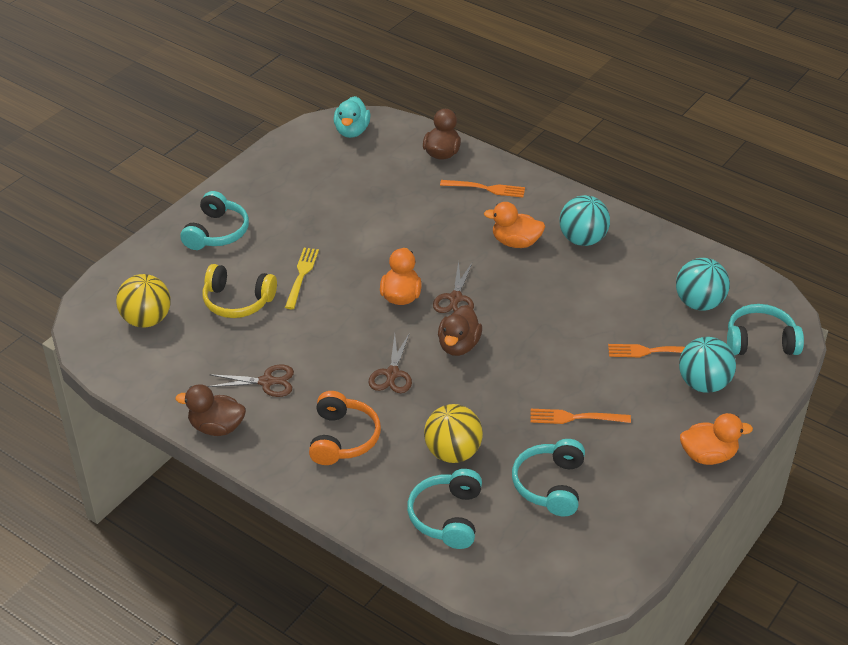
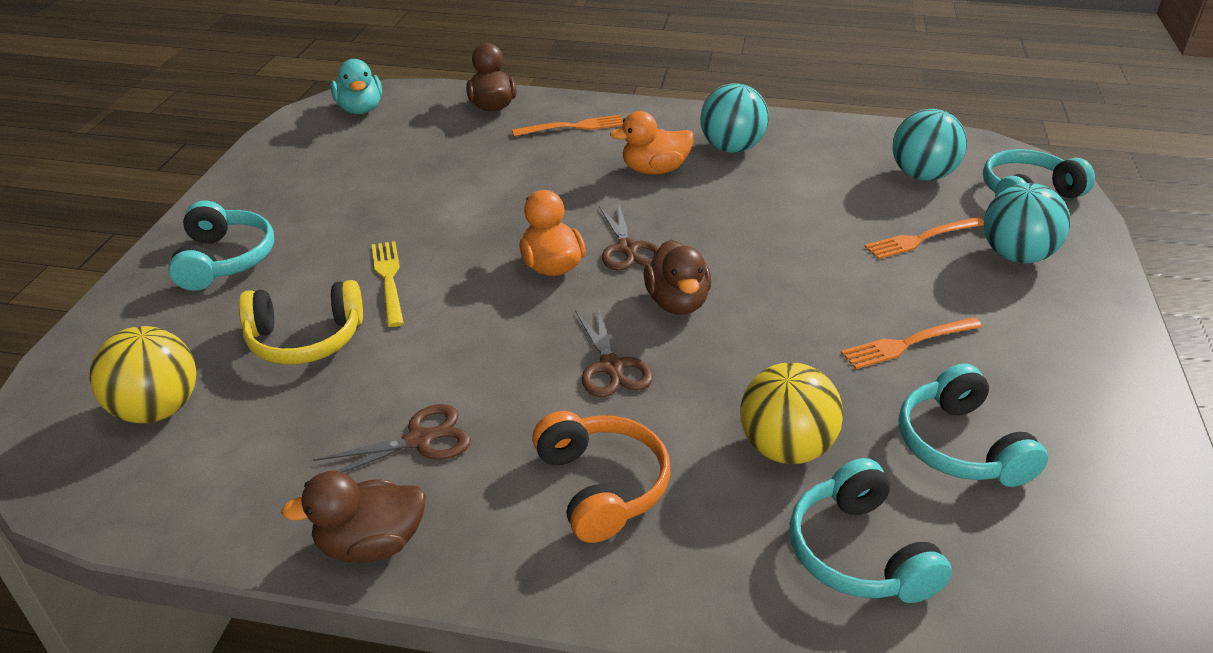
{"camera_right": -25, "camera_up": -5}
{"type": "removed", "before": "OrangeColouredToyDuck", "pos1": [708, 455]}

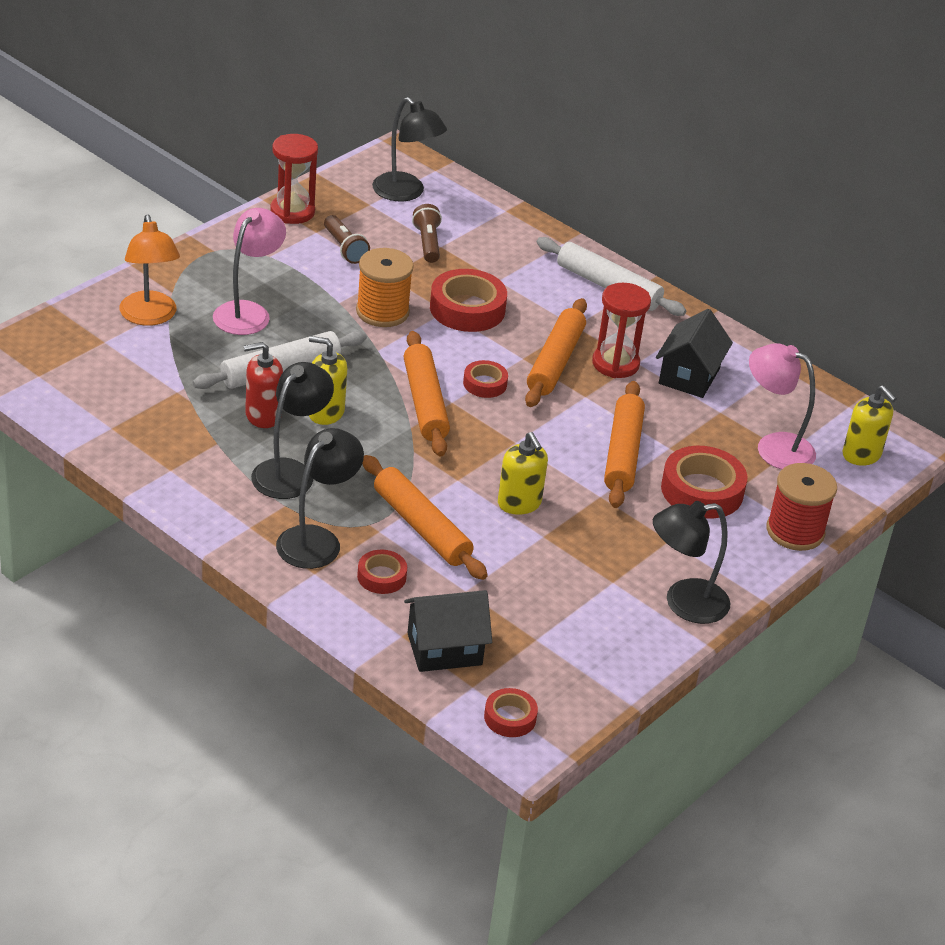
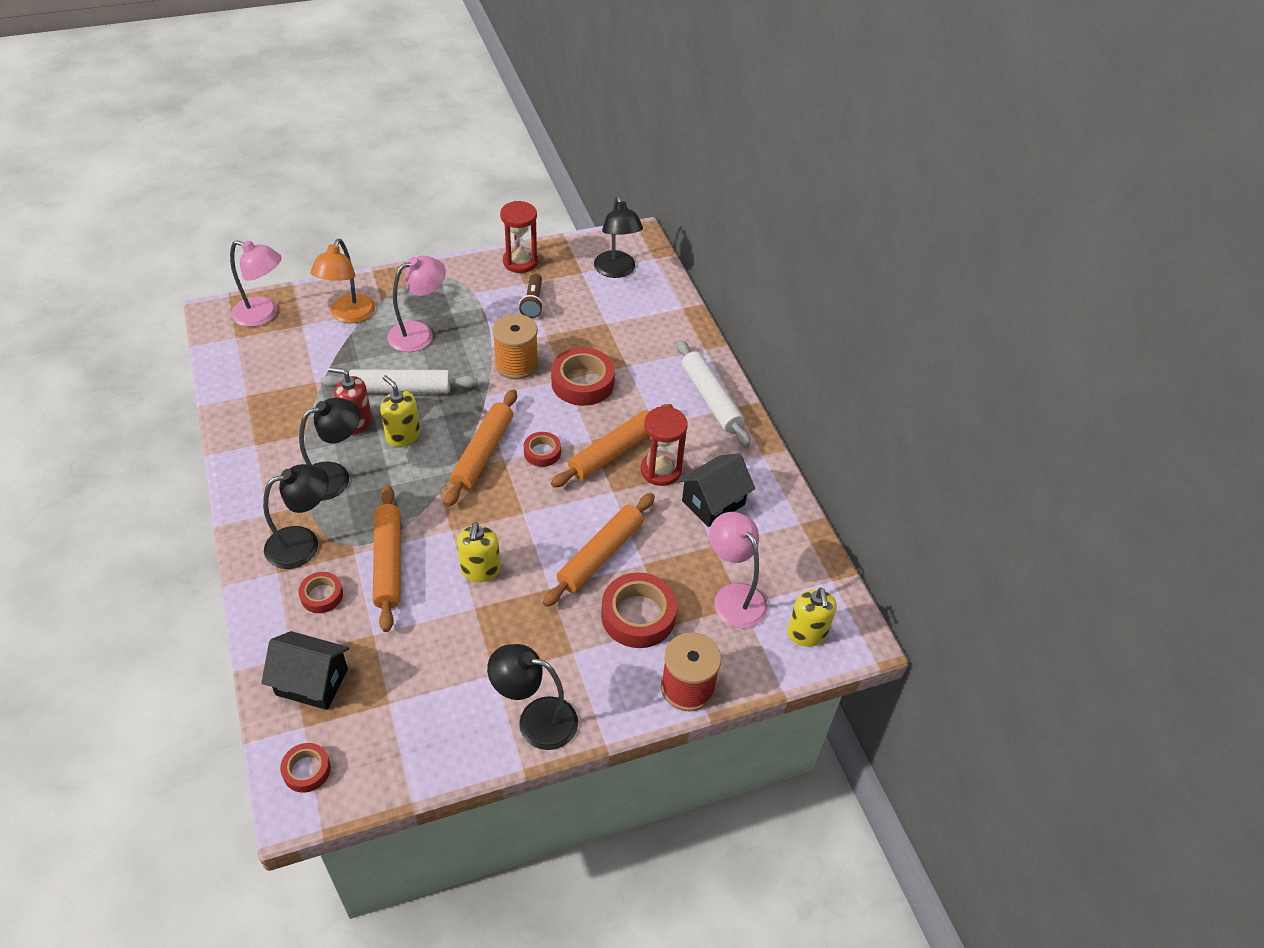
{"camera_right": 30, "camera_up": 10}
{"type": "removed", "before": "RussetTorch", "pos1": [427, 243]}
{"type": "added", "after": "RosyLamp", "pos2": [263, 315]}

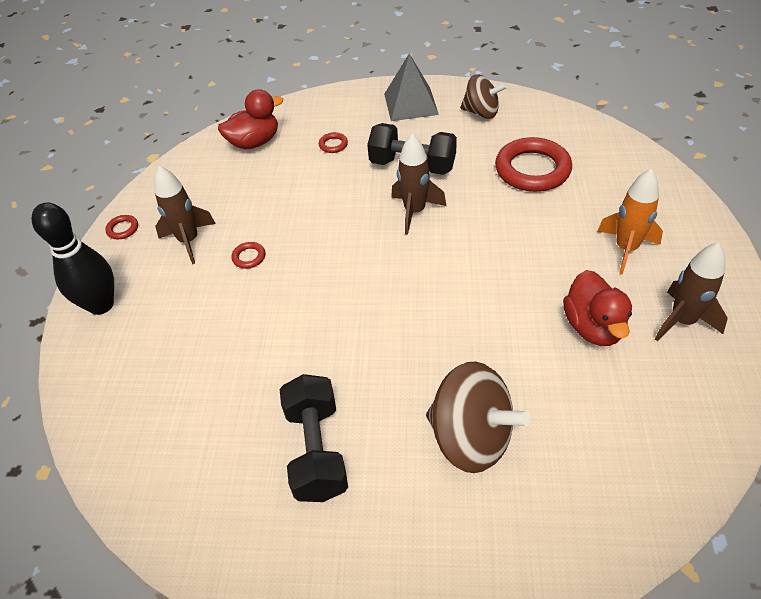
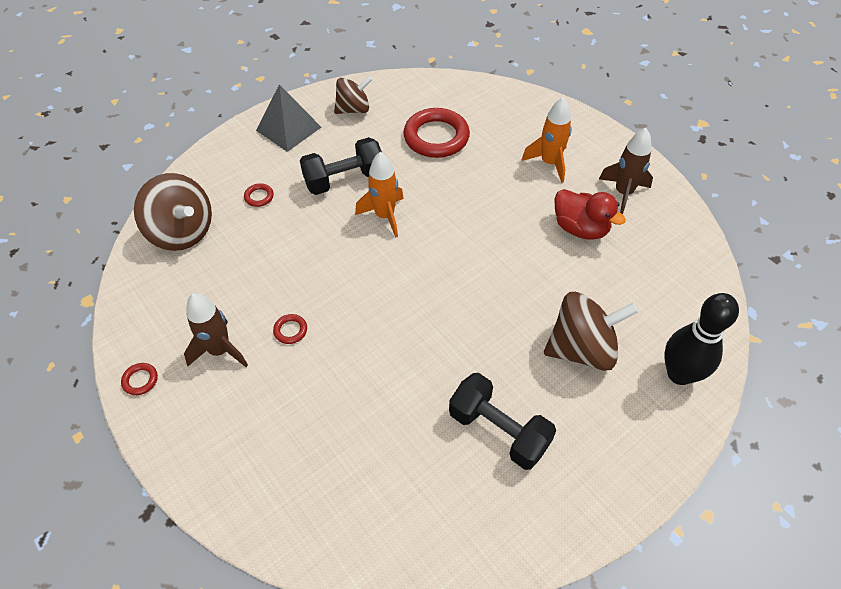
{"camera_right": -45, "camera_up": 5}
{"type": "replaced", "before": "RedToyDuck", "after": "RussetWhirligig", "pos1": [254, 142], "pos2": [182, 232]}
{"type": "recoloured", "before": "RussetRocket", "after": "OrangeColouredRocket", "pos1": [414, 211], "pos2": [384, 216]}
{"type": "moved", "before": "BlackSkittle", "pos1": [101, 305], "pos2": [679, 374]}

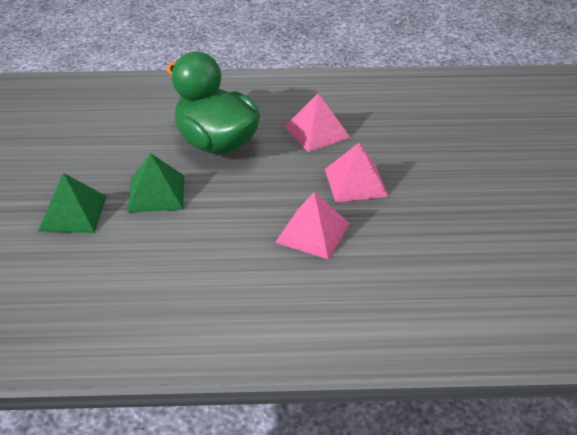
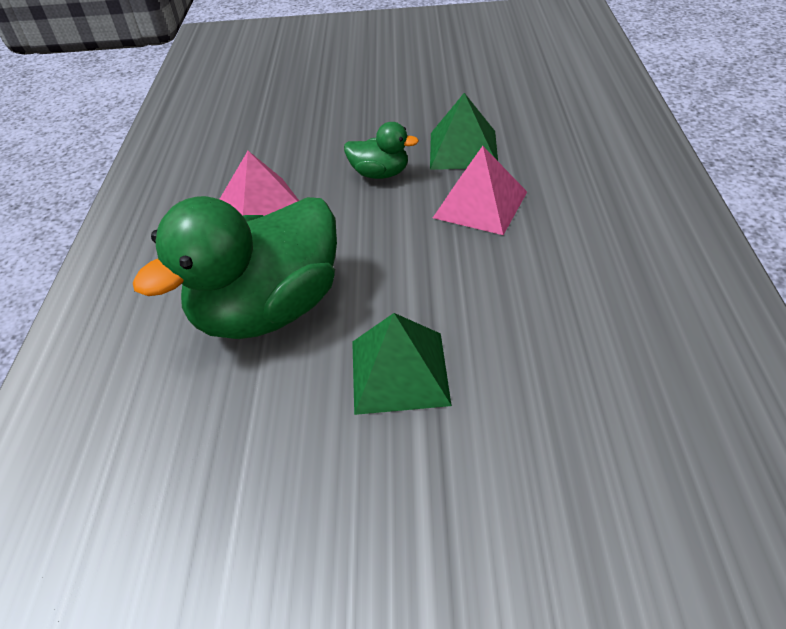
{"camera_right": -85, "camera_up": 5}
{"type": "replaced", "before": "RosySolidPyramid", "after": "GreenToyDuck", "pos1": [355, 182], "pos2": [380, 174]}
{"type": "moved", "before": "GreenSolidPyramid", "pos1": [73, 213], "pos2": [463, 149]}

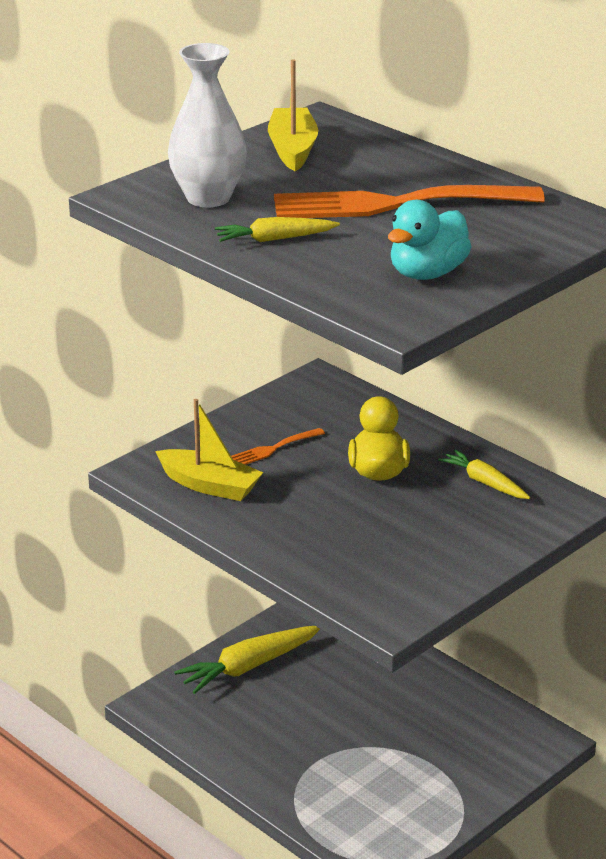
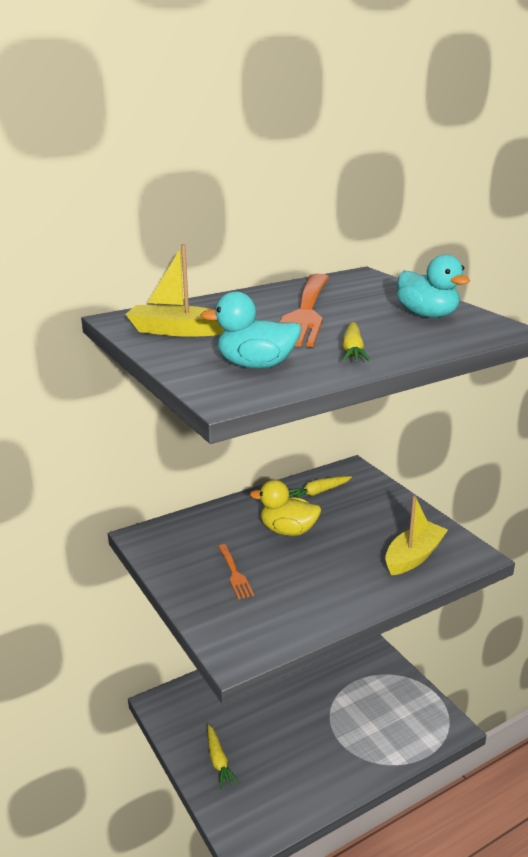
{"camera_right": -75, "camera_up": -5}
{"type": "replaced", "before": "SnowWhiteTallVase", "after": "TurquoiseToyDuck", "pos1": [208, 198], "pos2": [256, 365]}
{"type": "moved", "before": "BrightYellowBoat", "pos1": [209, 485], "pos2": [414, 556]}
{"type": "resized", "before": "BrightYellowRootVegetable", "pos1": [249, 667], "pos2": [218, 761], "scale": 0.61}

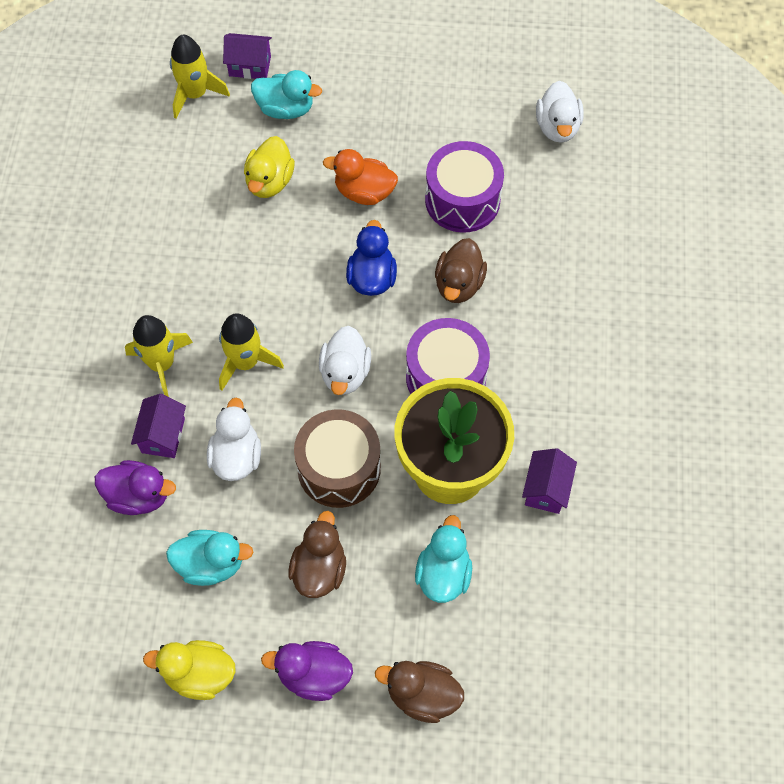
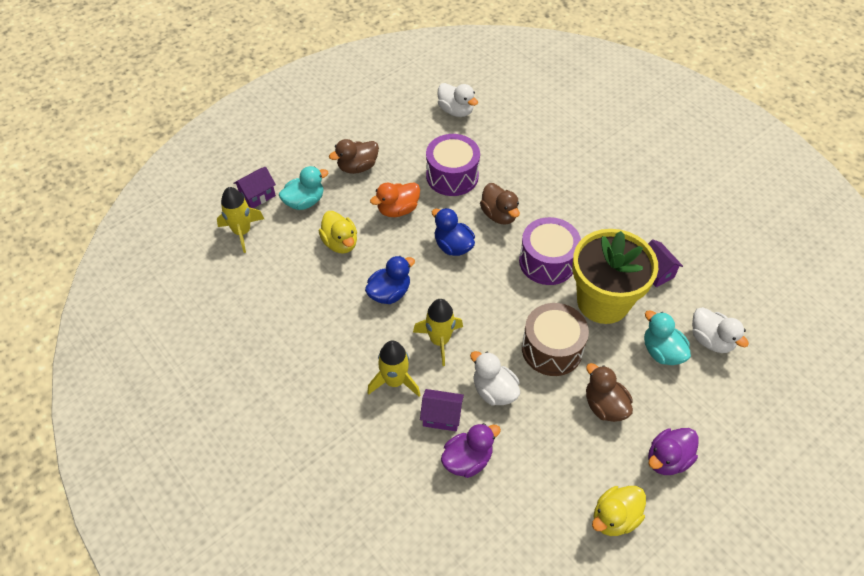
{"camera_right": -45, "camera_up": -10}
{"type": "moved", "before": "SnowWhiteToyDuck", "pos1": [345, 373], "pos2": [711, 340]}
{"type": "turned", "before": "VioletCottage", "pos1": [163, 435], "pos2": [441, 417], "turn": -45}
{"type": "removed", "before": "TurquoiseToyDuck", "pos1": [211, 564]}
{"type": "moved", "before": "RussetToyDuck", "pos1": [422, 695], "pos2": [357, 167]}
{"type": "added", "after": "RoyalBlueToyDuck", "pos2": [389, 293]}

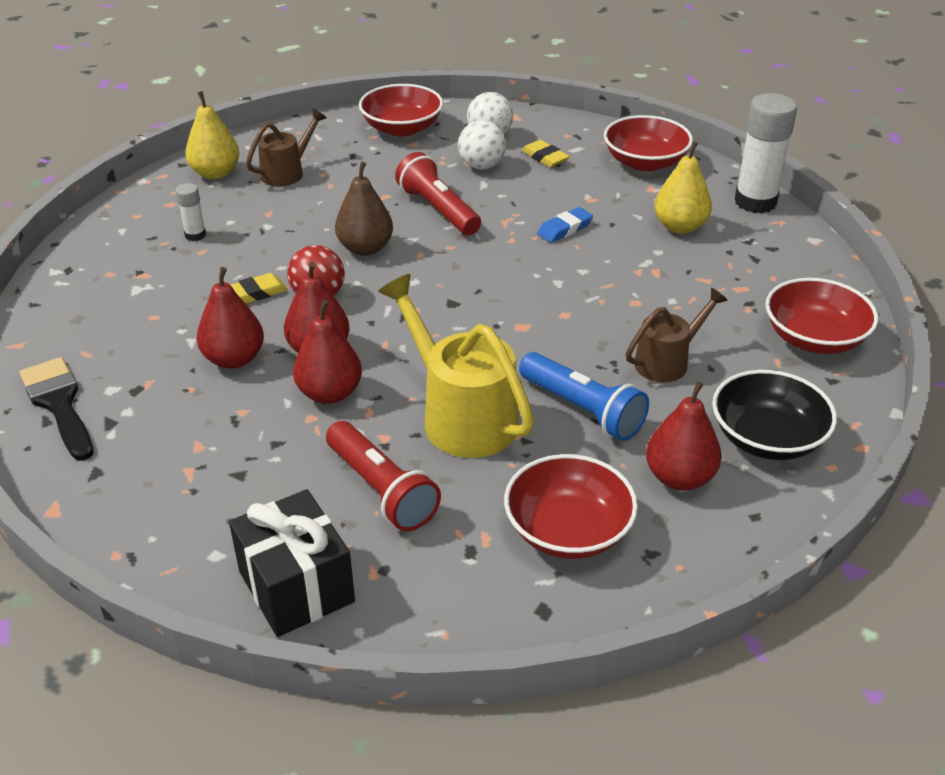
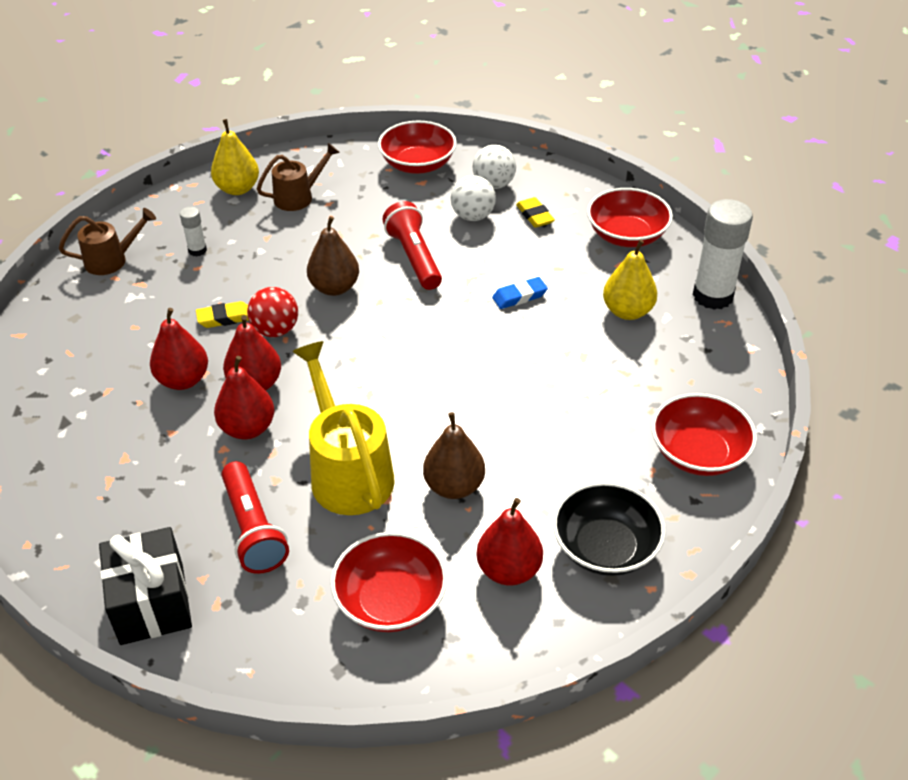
{"camera_right": 15, "camera_up": 5}
{"type": "moved", "before": "RussetWateringPot", "pos1": [668, 361], "pos2": [112, 260]}
{"type": "replaced", "before": "RoyalBlueTorch", "after": "RussetToyPear", "pos1": [583, 410], "pos2": [454, 486]}
{"type": "removed", "before": "BlackBrush", "pos1": [59, 404]}

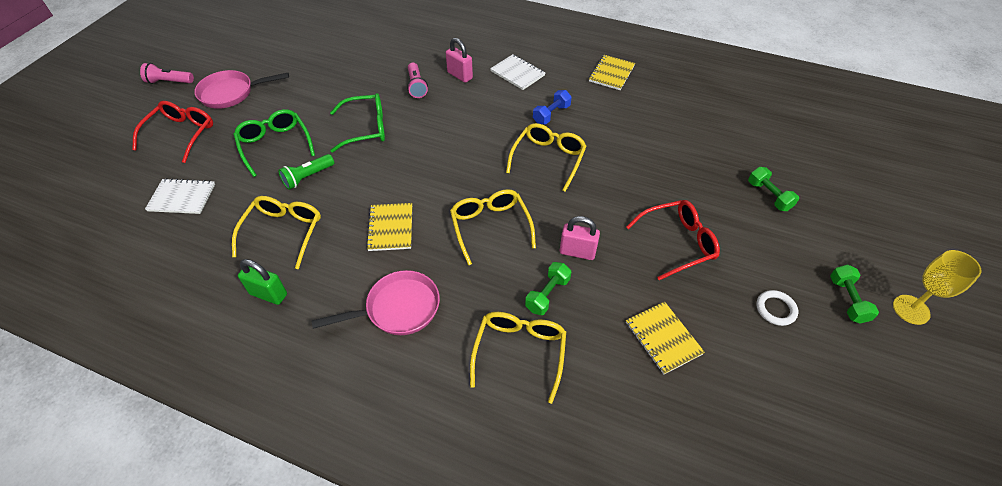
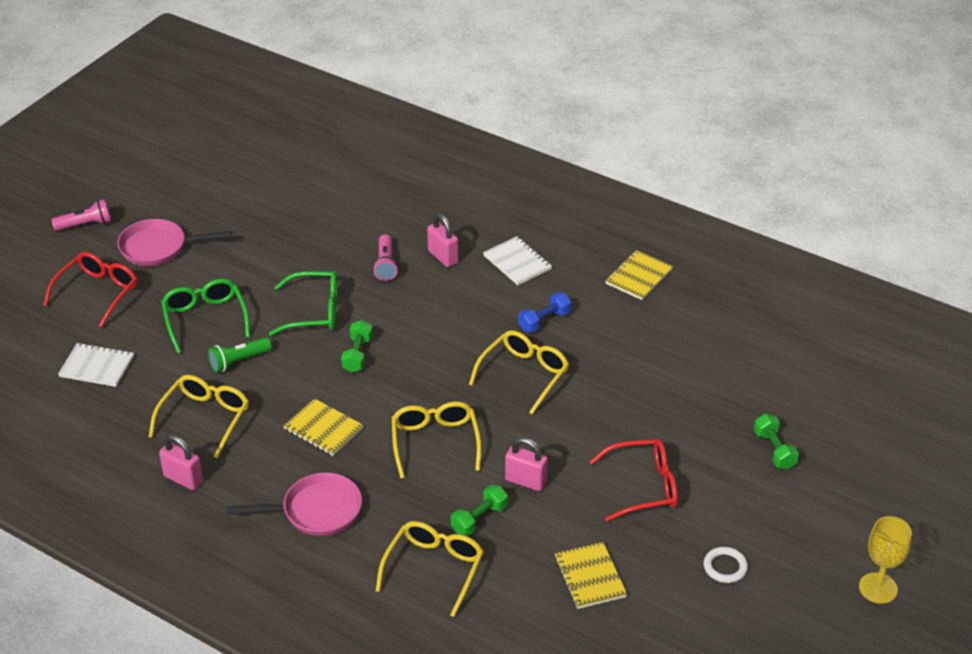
{"camera_right": 10, "camera_up": -10}
{"type": "turned", "before": "RosyTorch", "pos1": [169, 82], "pos2": [85, 224], "turn": 150}
{"type": "turned", "before": "BrightYellowExerciseBook", "pos1": [391, 228], "pos2": [323, 429], "turn": -60}
{"type": "recoloured", "before": "GreenSmallLock", "after": "RosySmallLock", "pos1": [268, 294], "pos2": [183, 479]}
{"type": "moved", "before": "GreenHandWeight", "pos1": [847, 300], "pos2": [357, 355]}

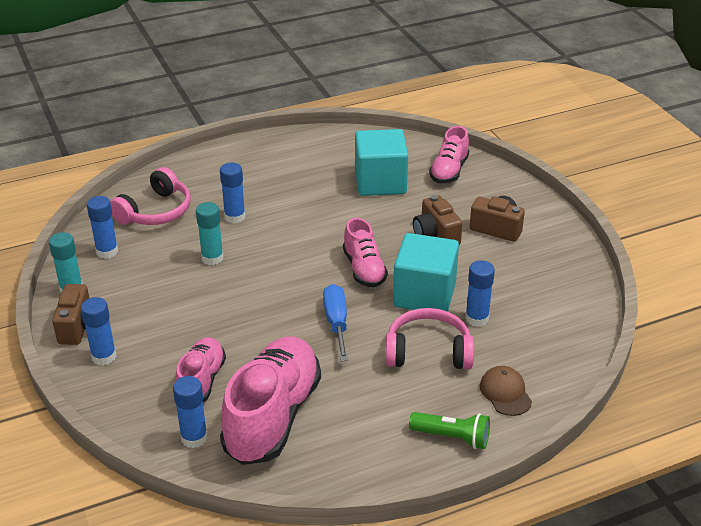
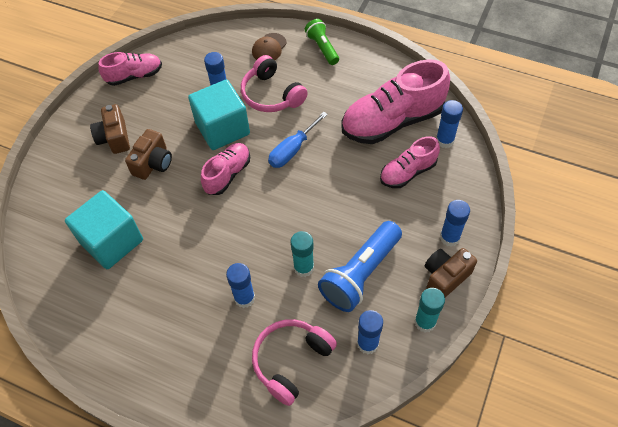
{"camera_right": -130, "camera_up": 20}
{"type": "moved", "before": "RosyLaceUpShoe", "pos1": [449, 171], "pos2": [134, 76]}
{"type": "turned", "before": "RosyOverEarHeadphones", "pos1": [156, 211], "pos2": [291, 361], "turn": -45}
{"type": "added", "after": "RoyalBlueTorch", "pos2": [360, 274]}

